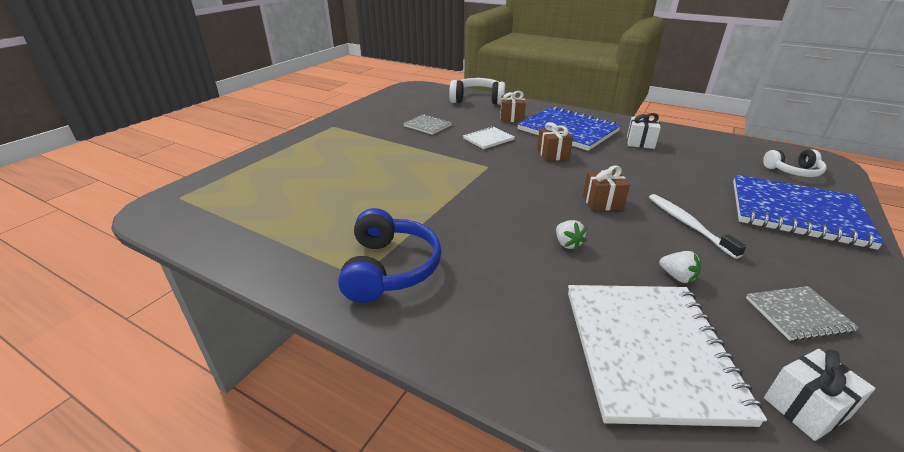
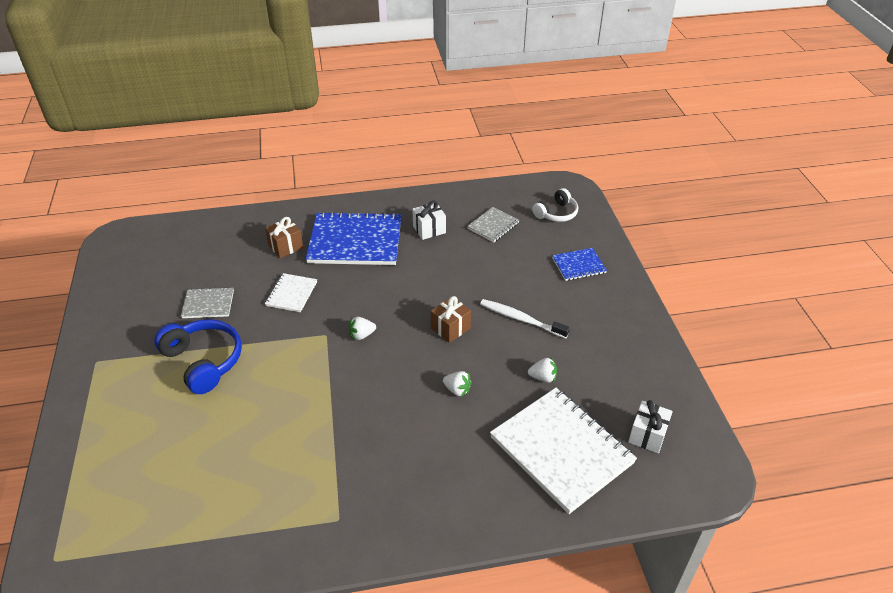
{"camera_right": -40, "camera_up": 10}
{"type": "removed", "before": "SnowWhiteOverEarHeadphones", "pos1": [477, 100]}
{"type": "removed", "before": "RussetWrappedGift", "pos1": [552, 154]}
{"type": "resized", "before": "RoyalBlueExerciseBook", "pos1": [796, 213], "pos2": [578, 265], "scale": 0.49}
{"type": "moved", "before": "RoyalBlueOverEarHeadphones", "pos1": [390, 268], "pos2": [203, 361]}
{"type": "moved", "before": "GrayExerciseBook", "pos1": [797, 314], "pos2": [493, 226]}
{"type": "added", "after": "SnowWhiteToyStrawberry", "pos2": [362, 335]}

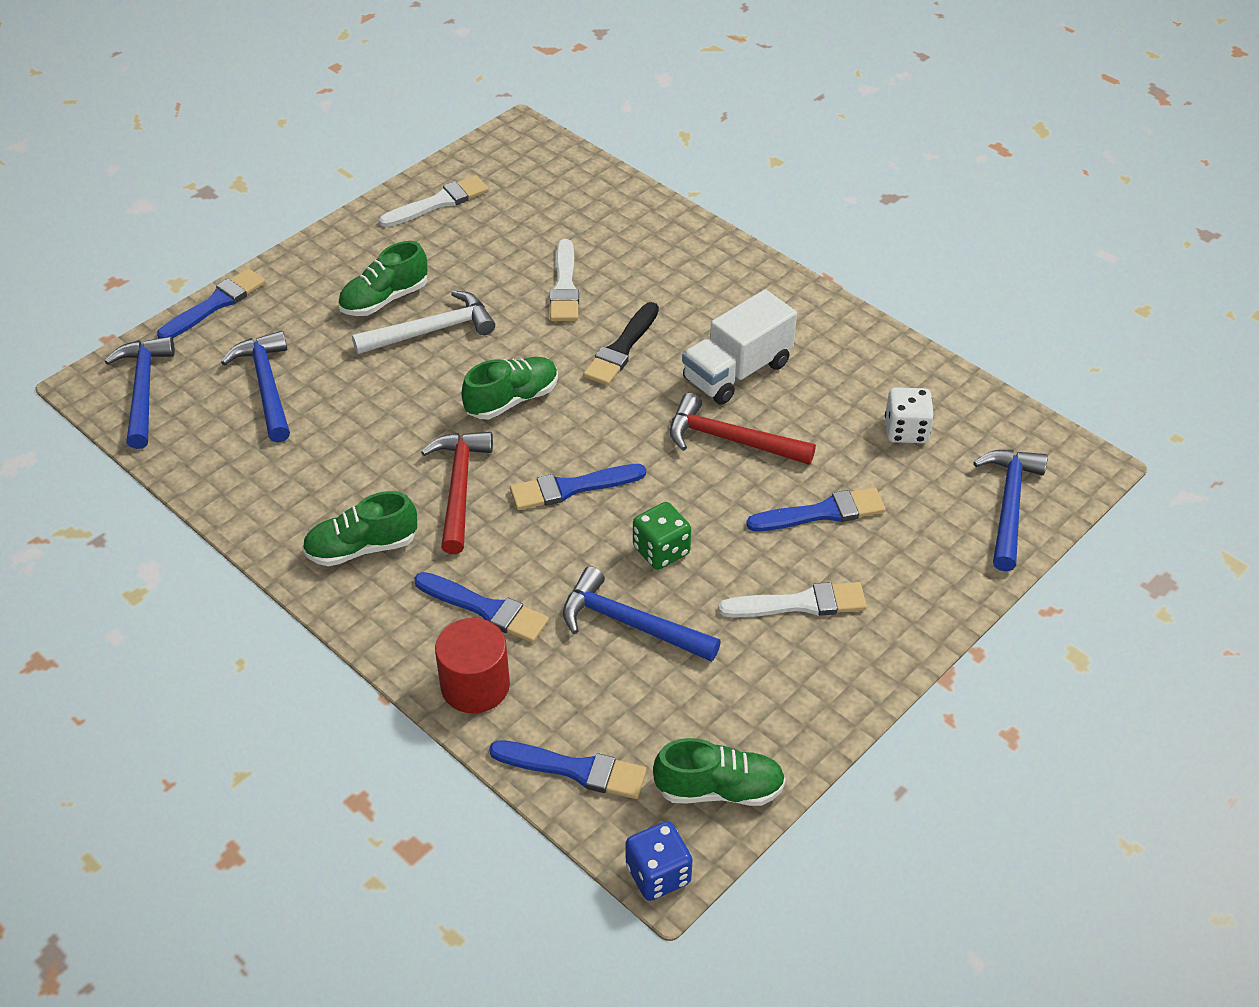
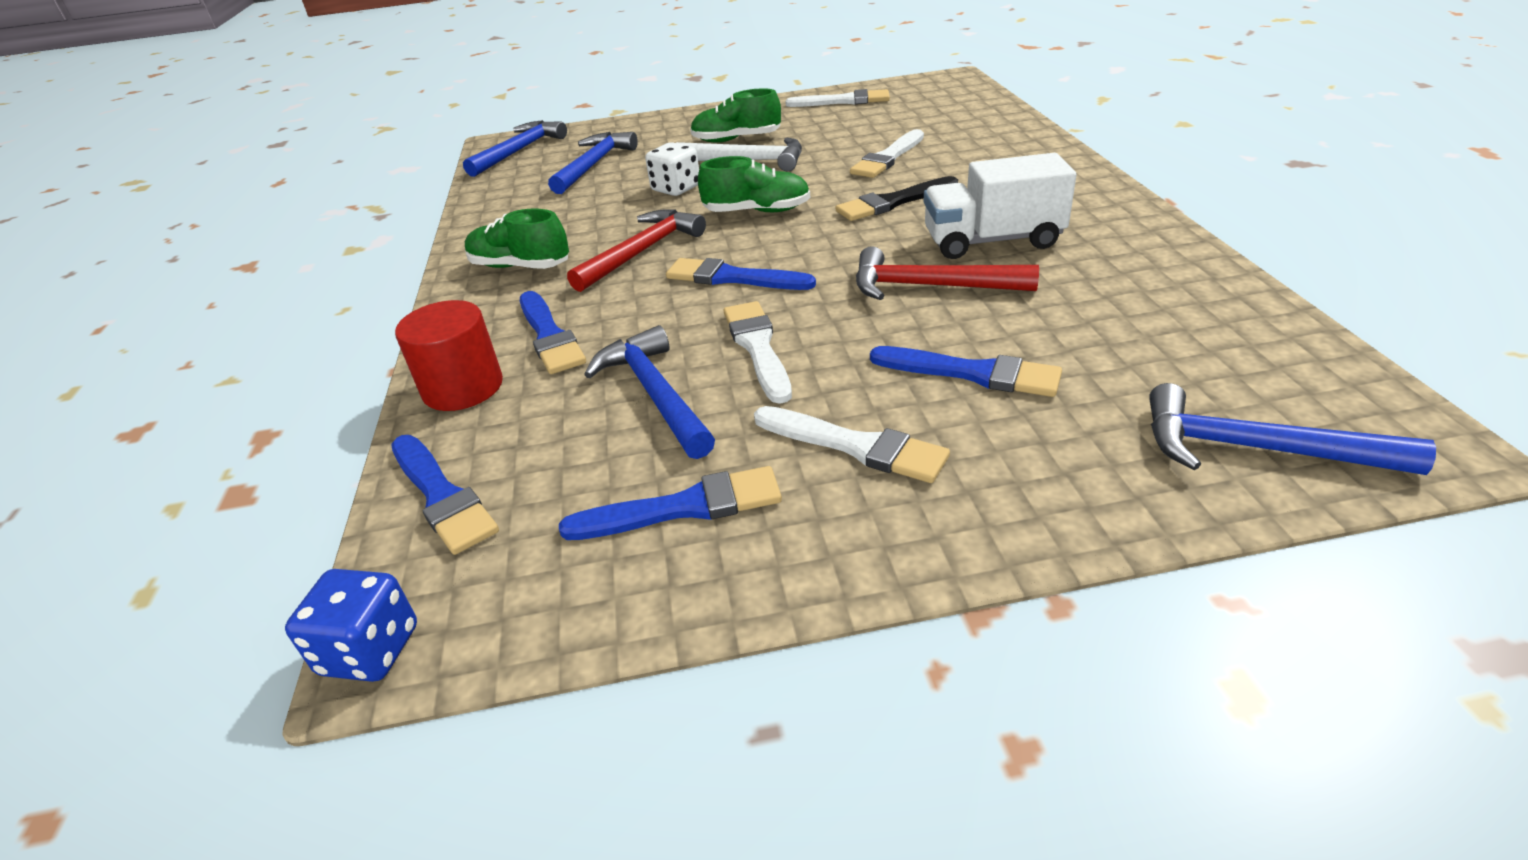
{"camera_right": 40, "camera_up": -10}
{"type": "moved", "before": "RoyalBlueBrush", "pos1": [215, 304], "pos2": [684, 507]}
{"type": "moved", "before": "SnowWhiteDie", "pos1": [906, 430], "pos2": [676, 188]}
{"type": "turned", "before": "RedCarpenter'sHammer", "pos1": [730, 439], "pos2": [930, 286], "turn": -45}
{"type": "turned", "before": "RoyalBlueCarpenter'sHammer", "pos1": [1009, 505], "pos2": [1256, 449], "turn": -120}
{"type": "replaced", "before": "GreenDie", "after": "SnowWhiteBrush", "pos1": [661, 551], "pos2": [757, 347]}
{"type": "removed", "before": "GreenLaceUpShoe", "pos1": [719, 789]}

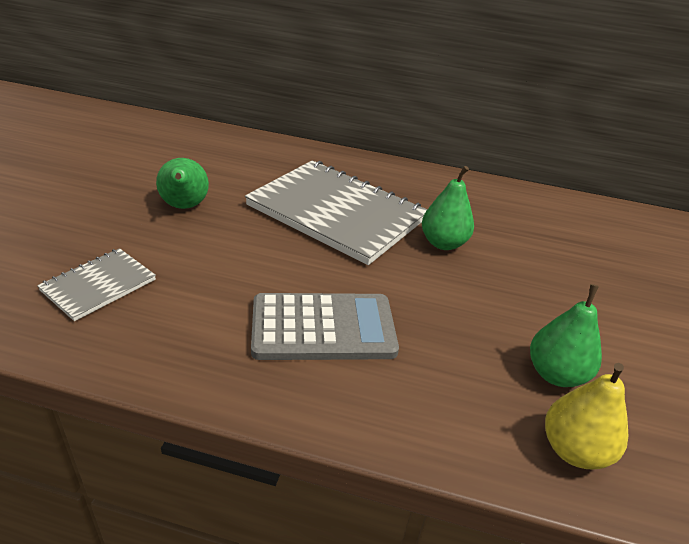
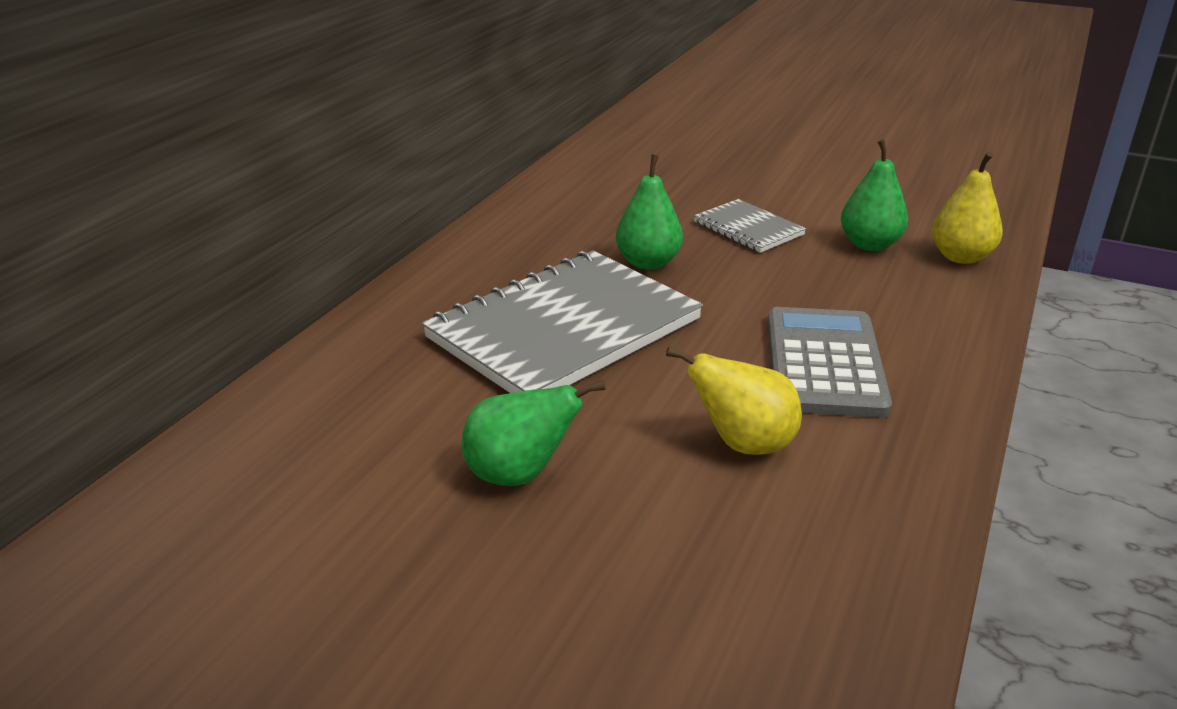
{"camera_right": -75, "camera_up": -5}
{"type": "moved", "before": "GrayExerciseBook", "pos1": [99, 285], "pos2": [748, 228]}
{"type": "added", "after": "BrightYellowToyPear", "pos2": [743, 444]}

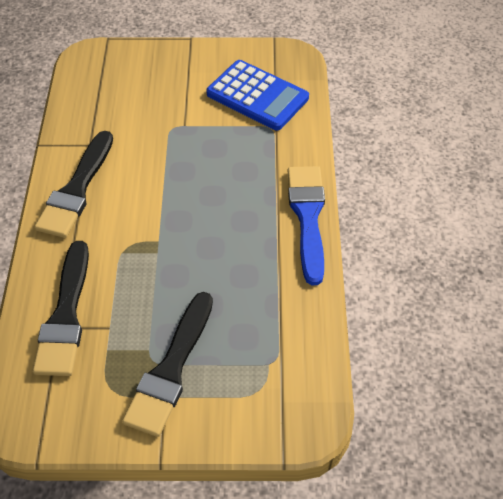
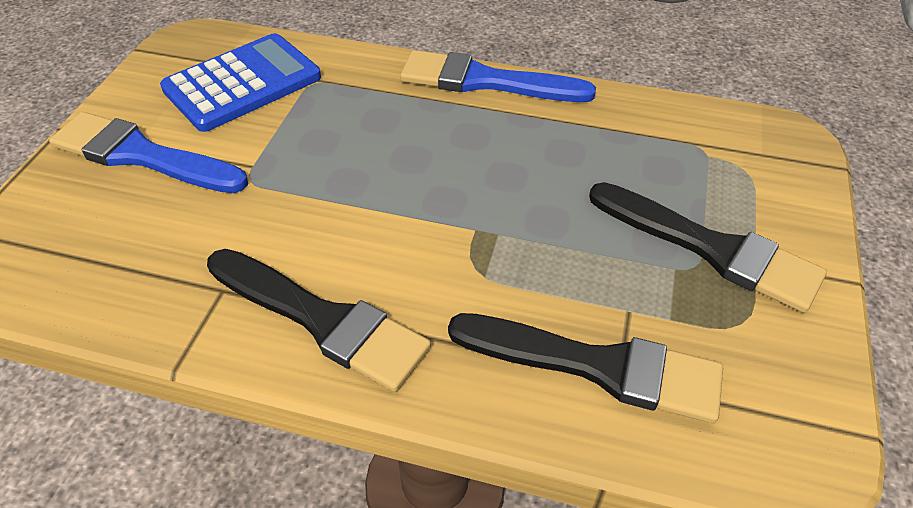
{"camera_right": -75, "camera_up": -5}
{"type": "added", "after": "RoyalBlueBrush", "pos2": [142, 155]}

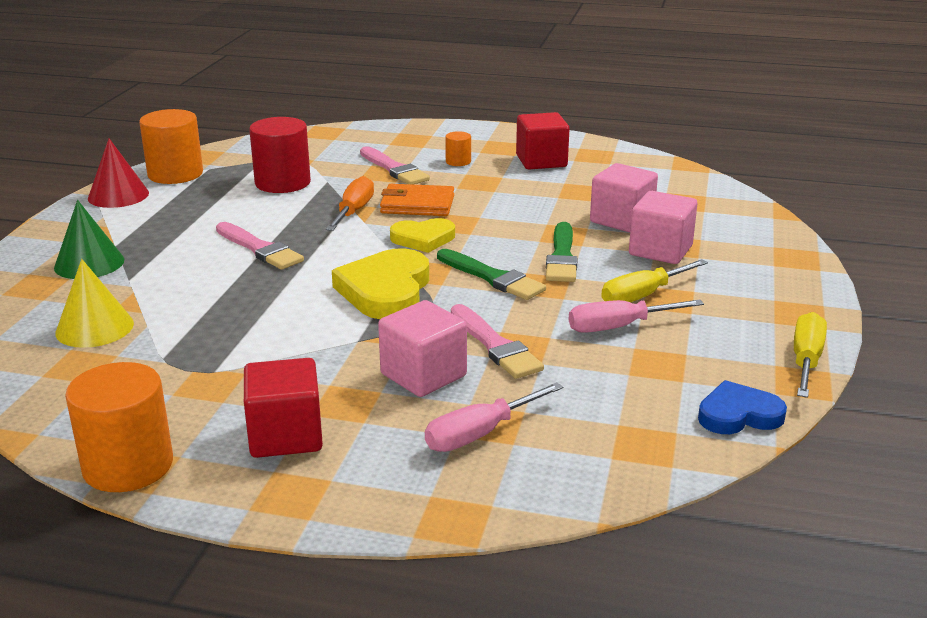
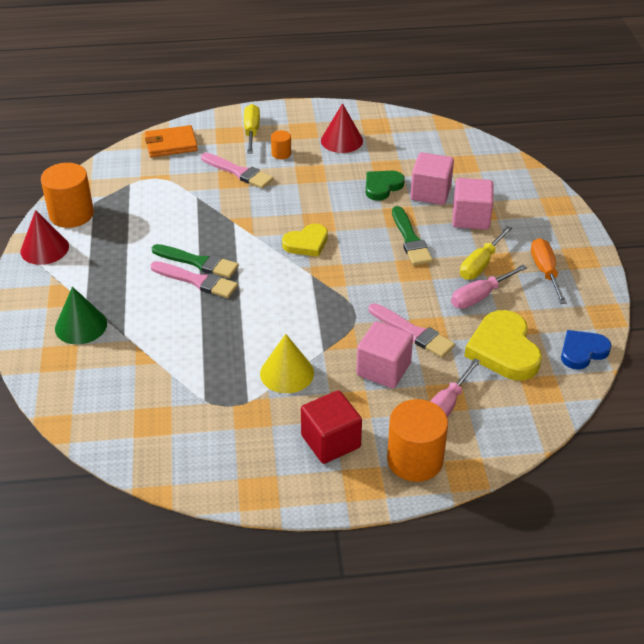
{"camera_right": -20, "camera_up": 15}
{"type": "replaced", "before": "RedSolidCube", "after": "RedSolidCone", "pos1": [541, 161], "pos2": [341, 140]}
{"type": "removed", "before": "RedCylinderShape", "pos1": [282, 183]}
{"type": "moved", "before": "OrangeColouredScrewdriver", "pos1": [353, 211], "pos2": [545, 271]}
{"type": "moved", "before": "OrangeColouredBillfold", "pos1": [417, 204], "pos2": [171, 144]}
{"type": "moved", "before": "BrightYellowHeartShape", "pos1": [386, 291], "pos2": [503, 350]}
{"type": "moved", "before": "GreenBrush", "pos1": [492, 277], "pos2": [198, 262]}
{"type": "moved", "before": "BrightYellowSolidCone", "pos1": [94, 328], "pos2": [287, 373]}
{"type": "moved", "before": "BrightYellowScrewdriver", "pos1": [806, 360], "pos2": [251, 131]}
{"type": "moved", "before": "OrangeColouredCylinderShape", "pos1": [128, 465], "pos2": [415, 460]}
{"type": "added", "after": "GreenHeartShape", "pos2": [382, 187]}

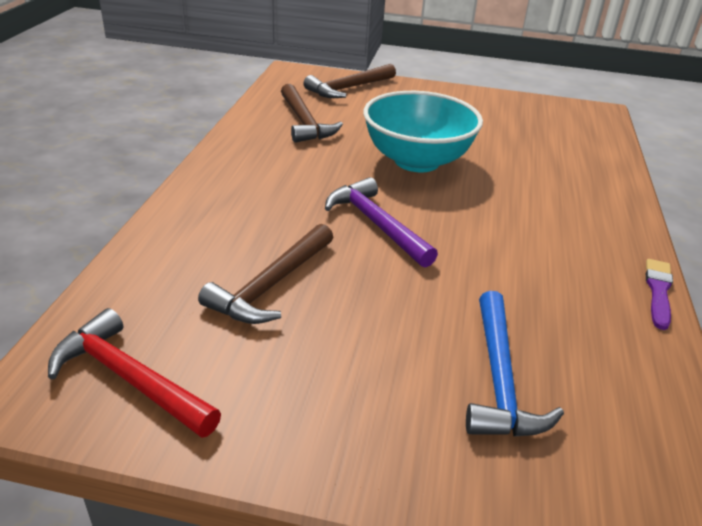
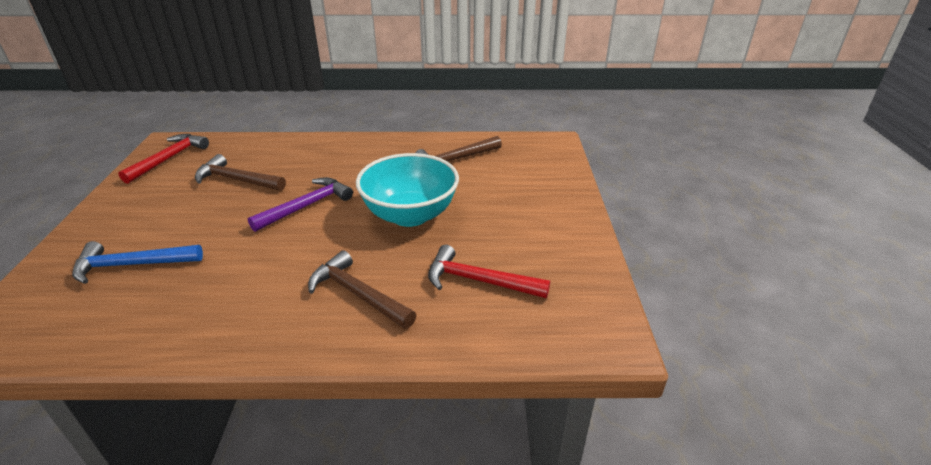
{"camera_right": 80, "camera_up": 0}
{"type": "moved", "before": "RussetCarpenter'sHammer", "pos1": [349, 88], "pos2": [358, 294]}
{"type": "removed", "before": "VioletBrush", "pos1": [658, 291]}
{"type": "added", "after": "RedCarpenter'sHammer", "pos2": [479, 281]}

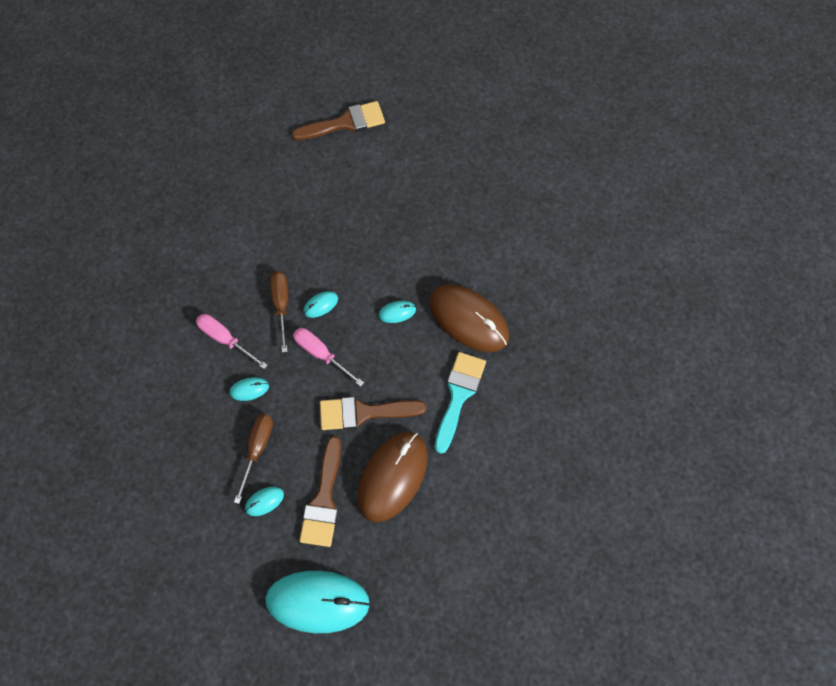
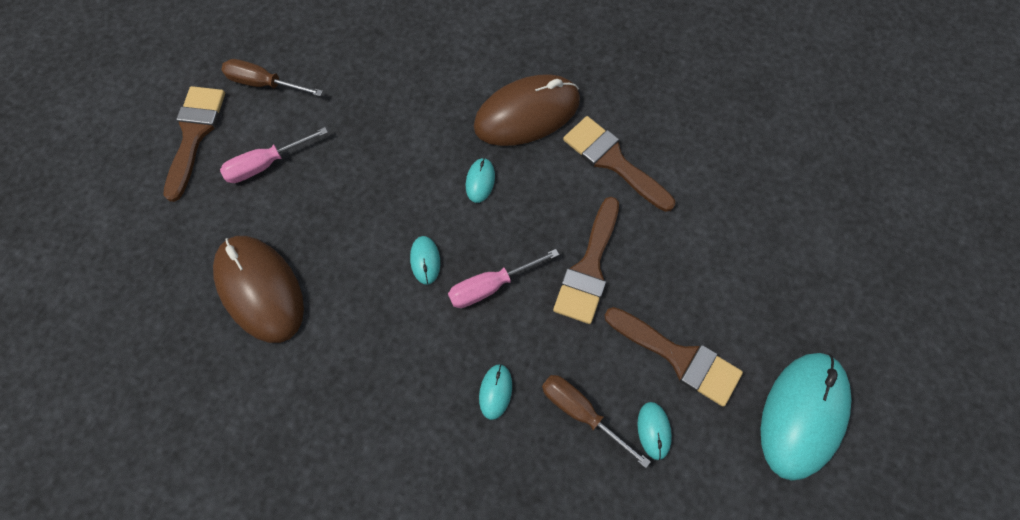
{"camera_right": -65, "camera_up": 0}
{"type": "moved", "before": "RussetScrewdriver", "pos1": [281, 305], "pos2": [264, 84]}
{"type": "moved", "before": "RosyScrewdriver", "pos1": [225, 339], "pos2": [266, 164]}
{"type": "recoloured", "before": "TurquoiseBrush", "after": "RussetBrush", "pos1": [458, 395], "pos2": [612, 161]}
{"type": "moved", "before": "RussetMouse", "pos1": [392, 476], "pos2": [259, 289]}

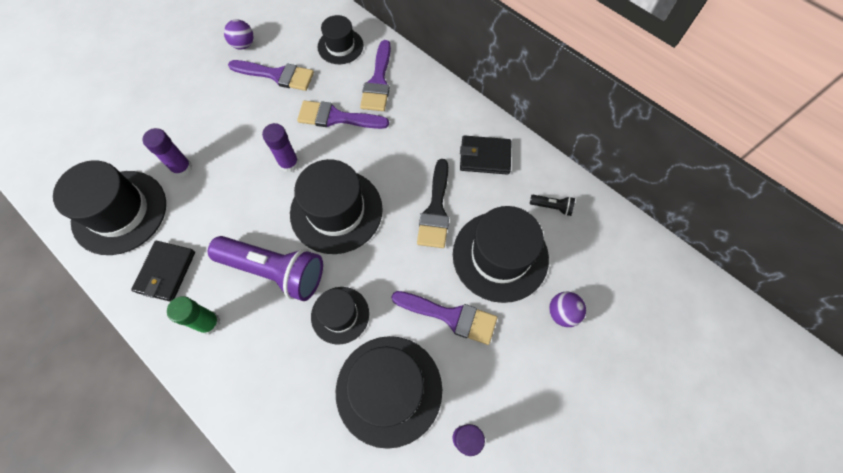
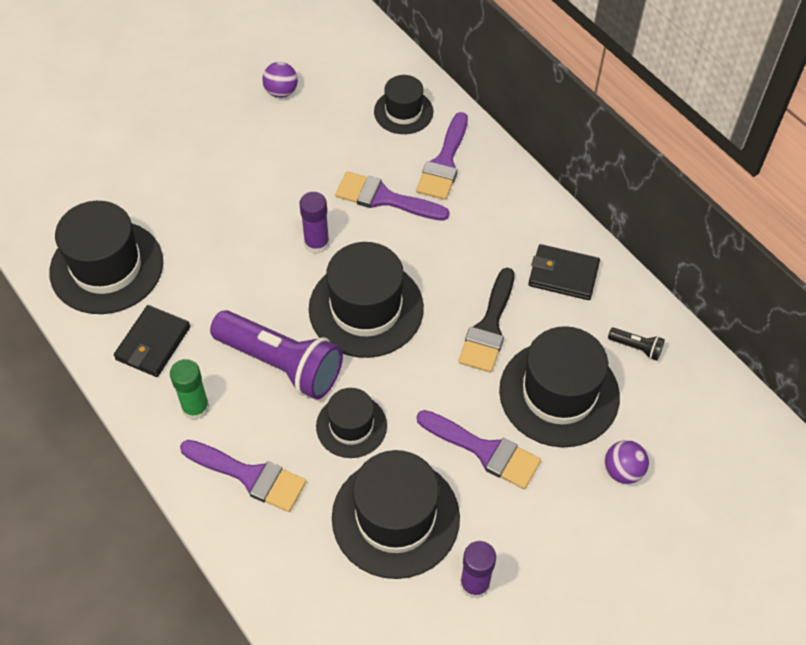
{"camera_right": 10, "camera_up": -10}
{"type": "moved", "before": "VioletBrush", "pos1": [277, 75], "pos2": [250, 476]}
{"type": "removed", "before": "VioletGlue", "pos1": [182, 168]}

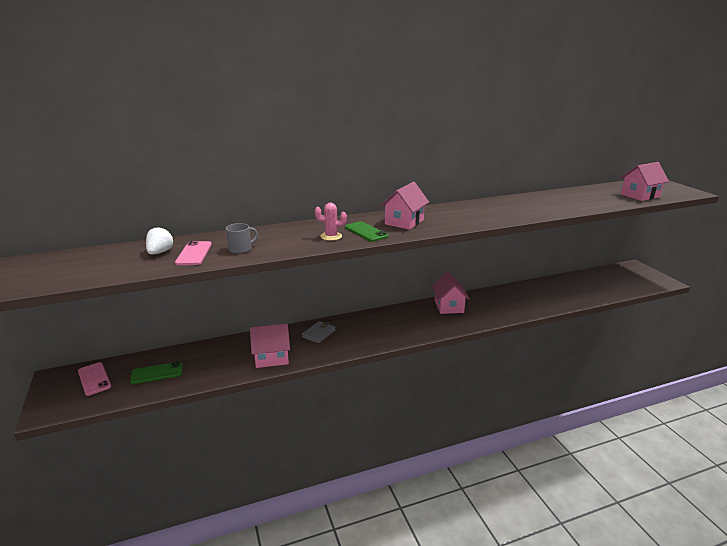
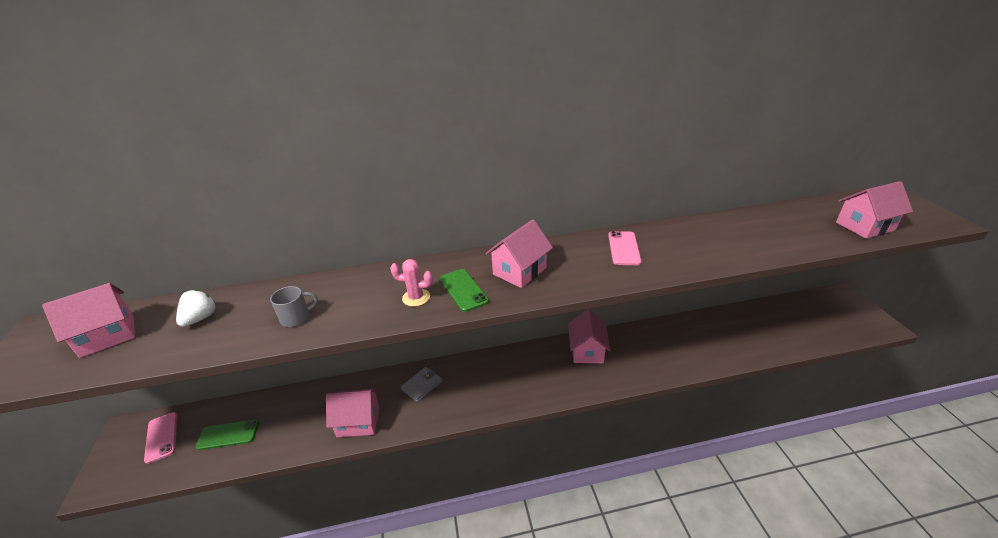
{"camera_right": 10, "camera_up": 10}
{"type": "moved", "before": "RosyMobilePhone", "pos1": [194, 253], "pos2": [624, 248]}
{"type": "added", "after": "RosyCottage", "pos2": [108, 336]}

